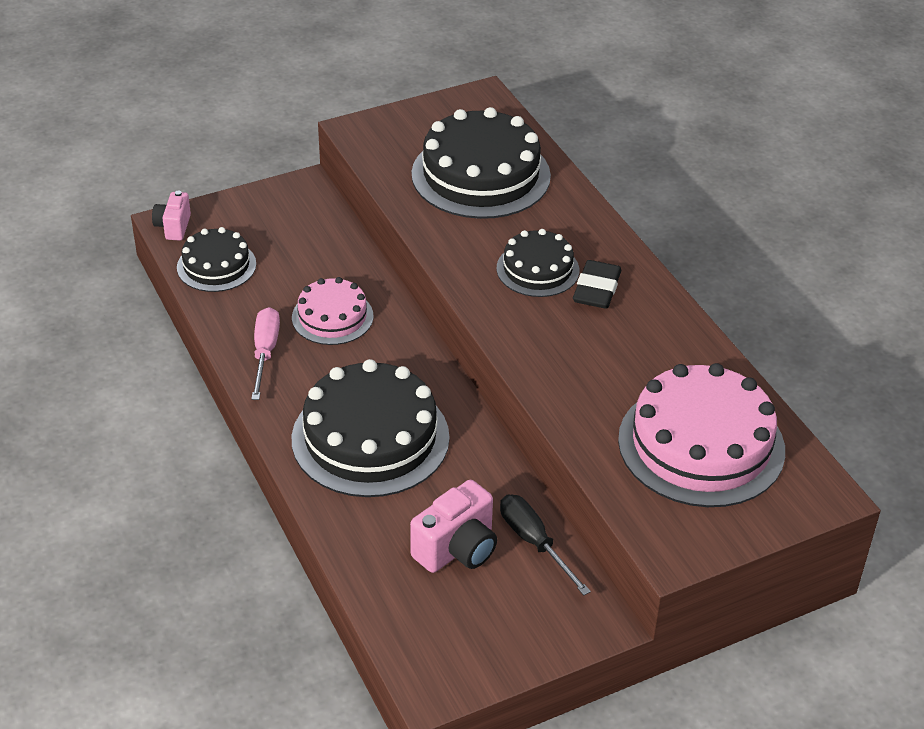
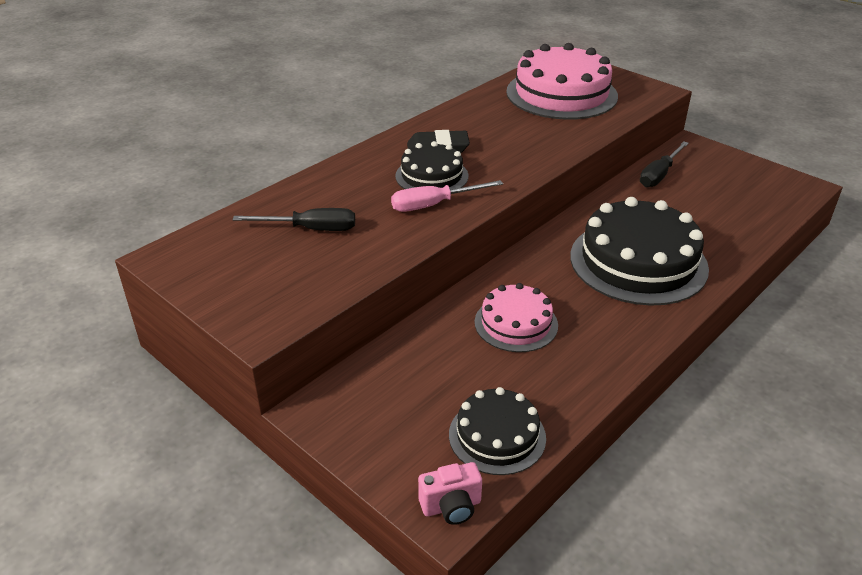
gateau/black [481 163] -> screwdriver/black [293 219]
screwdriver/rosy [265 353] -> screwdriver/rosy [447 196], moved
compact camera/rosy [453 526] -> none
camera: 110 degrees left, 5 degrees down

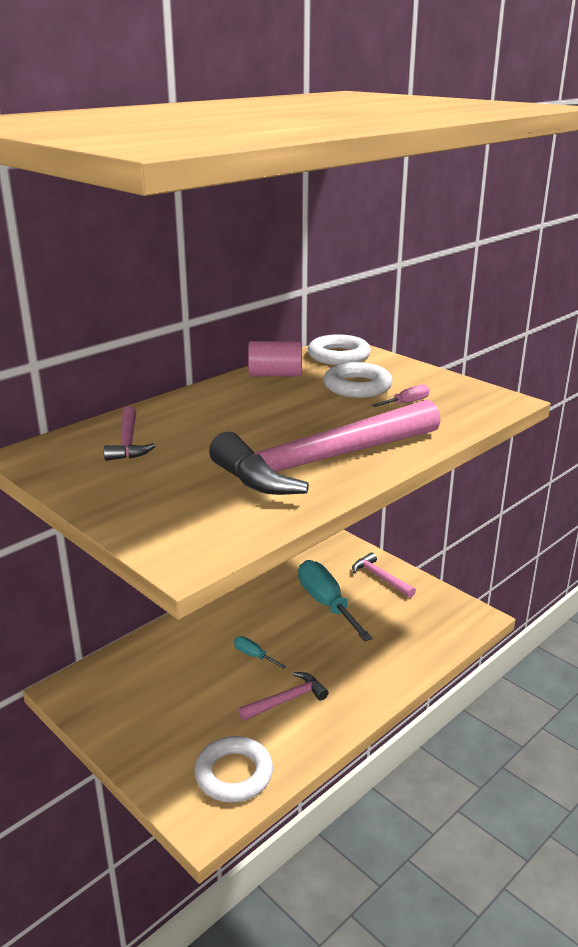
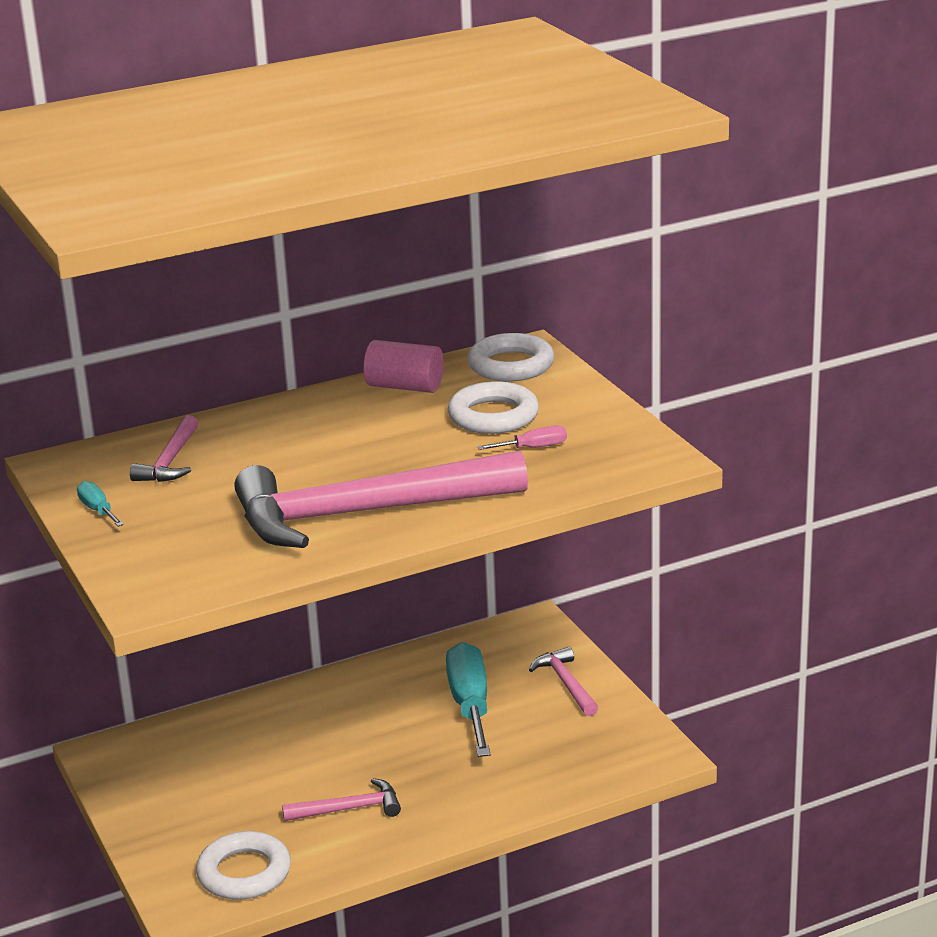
screwdriver/turquoise [260 652] -> screwdriver/turquoise [100 504], moved
camera: 20 degrees right, 0 degrees up

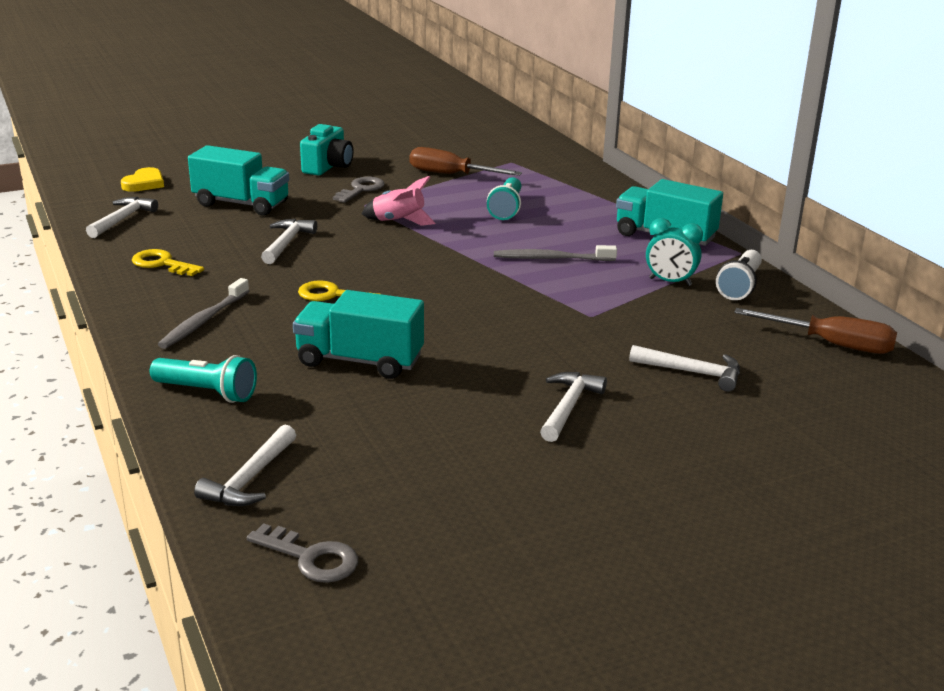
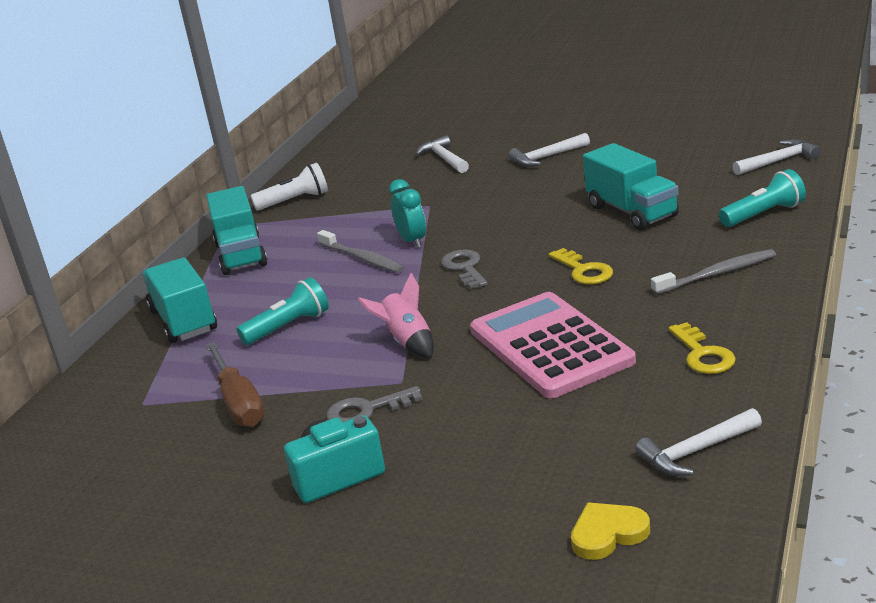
lorry/turquoise [238 180] -> lorry/turquoise [179 300], moved
alarm clock/turquoise [674 252] -> alarm clock/turquoise [407 213], moved
carpenter's hammer/pure white [289 241] -> adding machine/rosy [553 345]
screwdriver/brown [815 331] -> none
torch/turquoise [203 379] -> torch/turquoise [762 198], 90 degrees clockwise
door key/ash-grey [302 553] -> door key/ash-grey [464 269], moved
camera: 130 degrees left, 0 degrees up

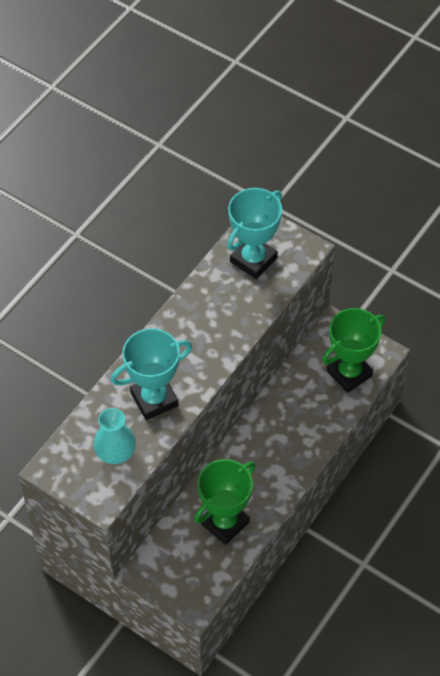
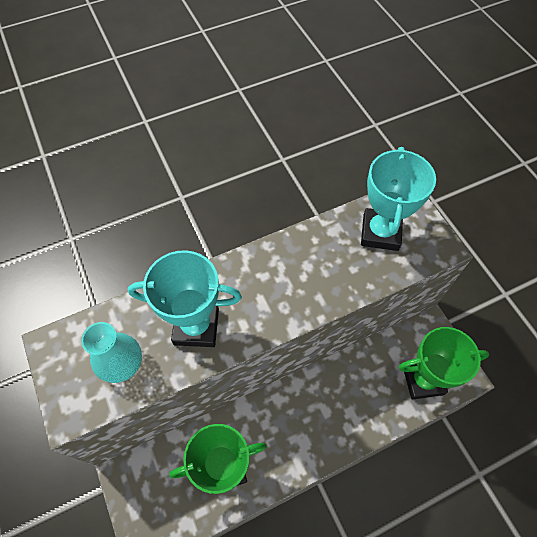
award cup/turquoise [254 233] -> award cup/turquoise [398 199], 60 degrees counterclockwise
camera: 30 degrees right, 5 degrees up

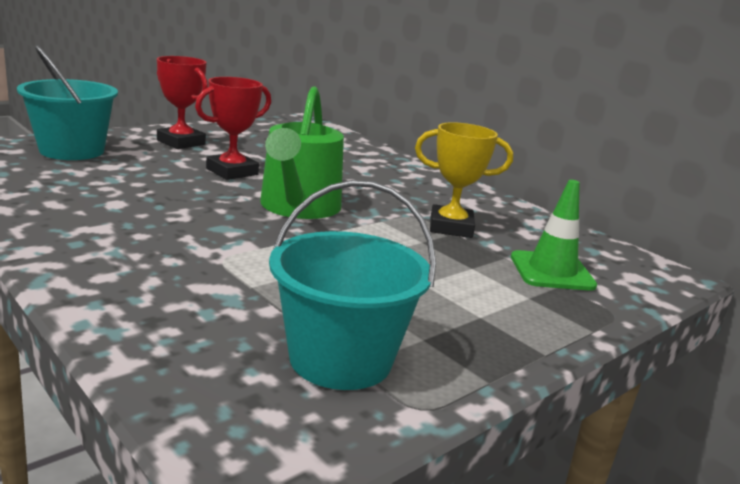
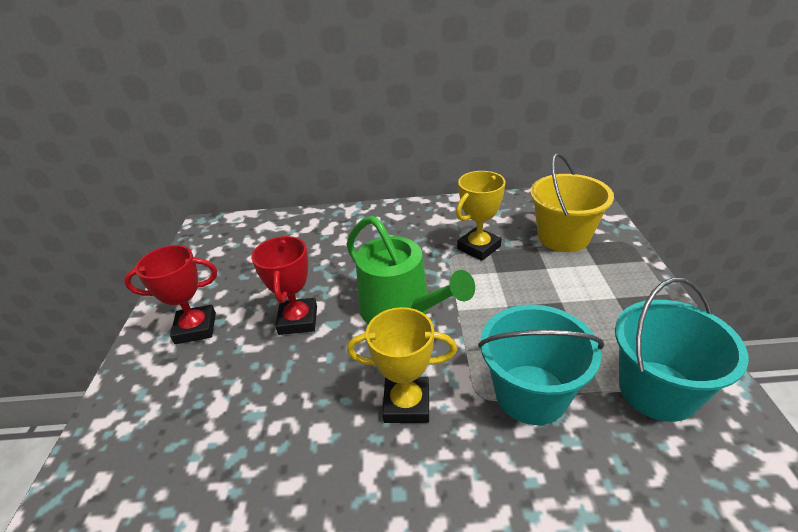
bucket/turquoise [67 102] -> bucket/turquoise [541 365], moved
traffic cone/leaf-green [554 235] -> bucket/bright yellow [572 202]
none -> award cup/bright yellow [402 365]
camera: 45 degrees left, 15 degrees up

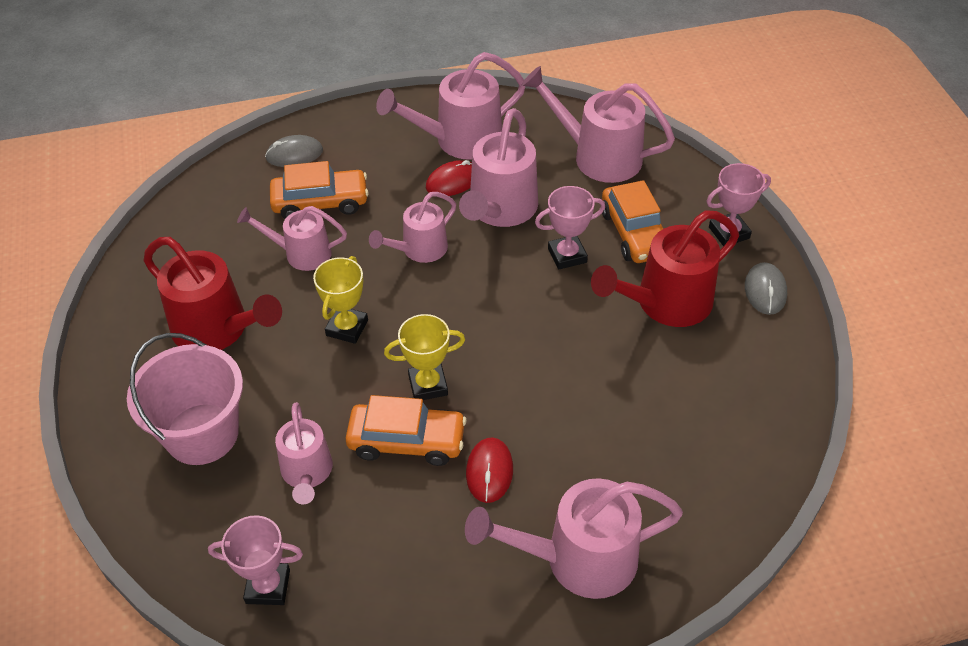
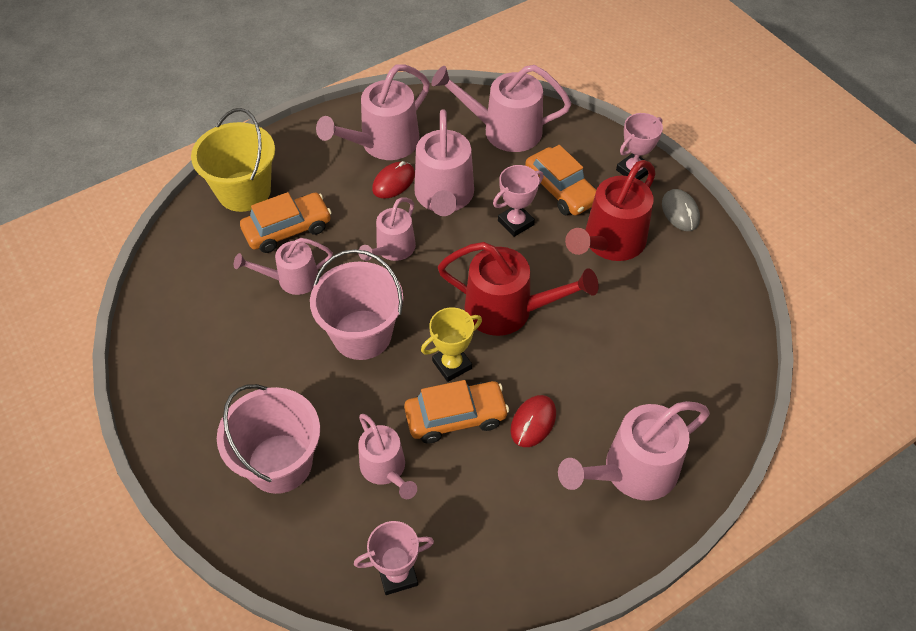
mouse/ash-grey [294 151] -> bucket/bright yellow [233 160]
watering can/crimson [212 293] -> watering can/crimson [518 289], moved
award cup/bright yellow [340 300] -> bucket/rosy [356 304]
mouse/crimson [489 470] -> mouse/crimson [533 421], 45 degrees clockwise
camera: 20 degrees left, 5 degrees up

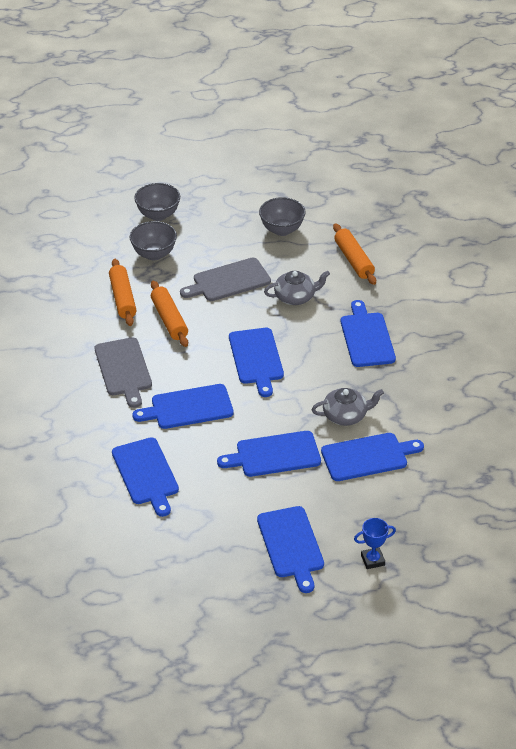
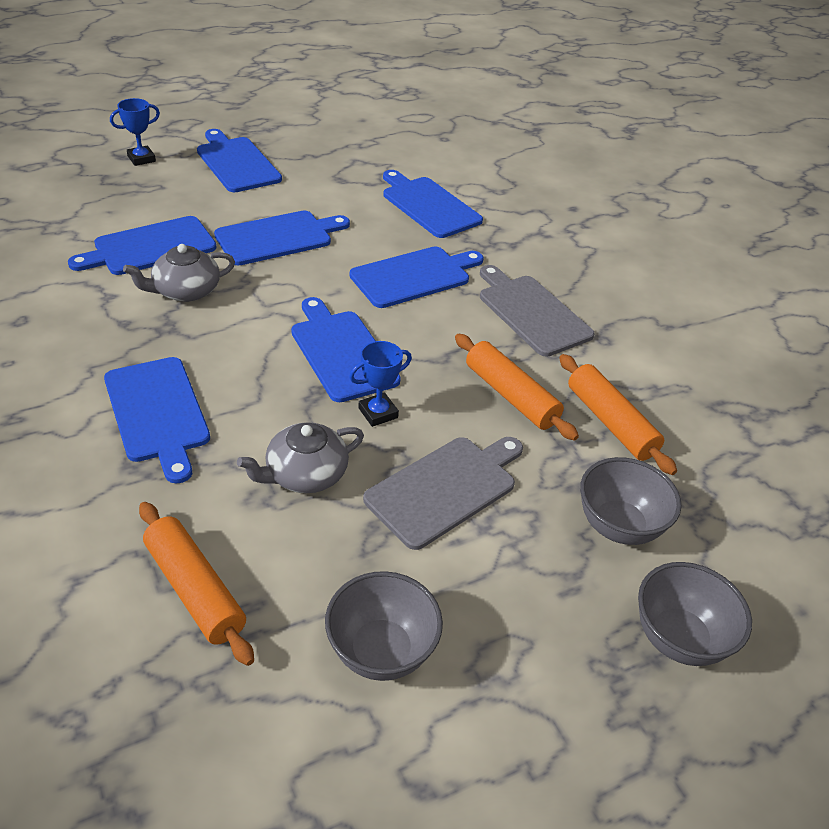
none -> award cup/royal blue [380 384]
camera: 160 degrees right, 0 degrees up

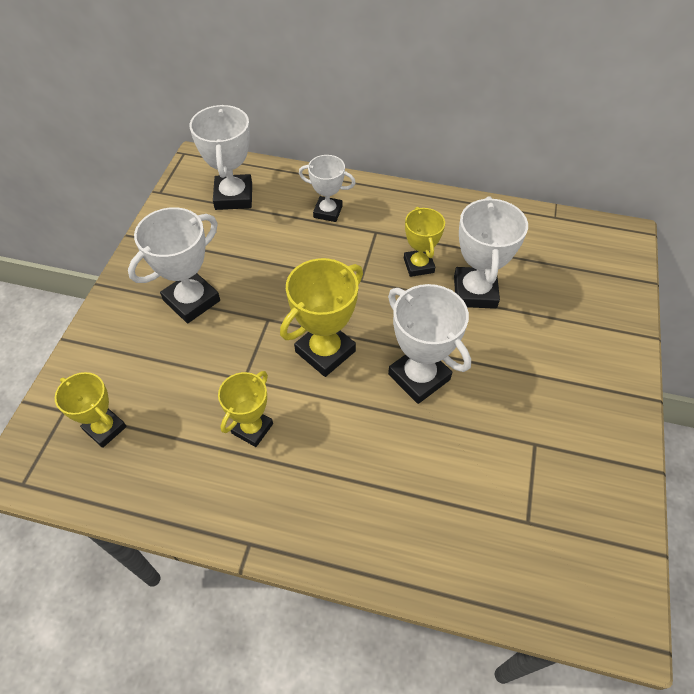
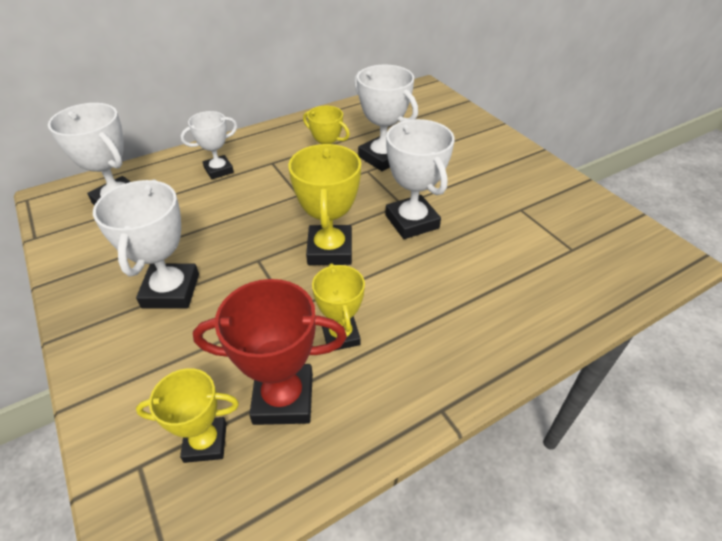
award cup/pure white [429 344] -> award cup/pure white [420 179], 60 degrees clockwise
none -> award cup/crimson [270 352]
camera: 45 degrees left, 10 degrees down

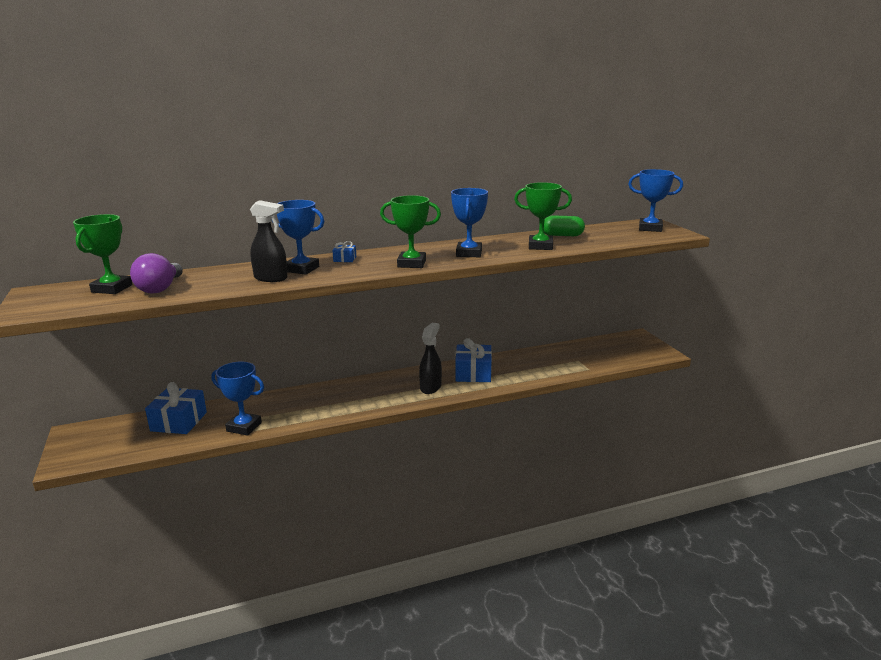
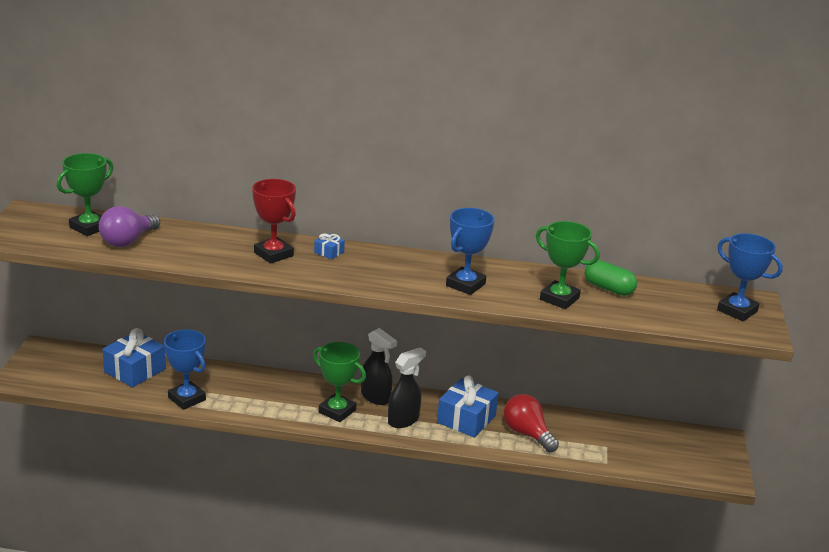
award cup/leaf-green [410 231] -> award cup/leaf-green [339 382], moved
spray cleaner/black [269 241] -> spray cleaner/black [379 366], moved
award cup/royal blue [298 237] -> award cup/crimson [274 221]
none -> light bulb/crimson [531 423]
camera: 25 degrees right, 5 degrees up

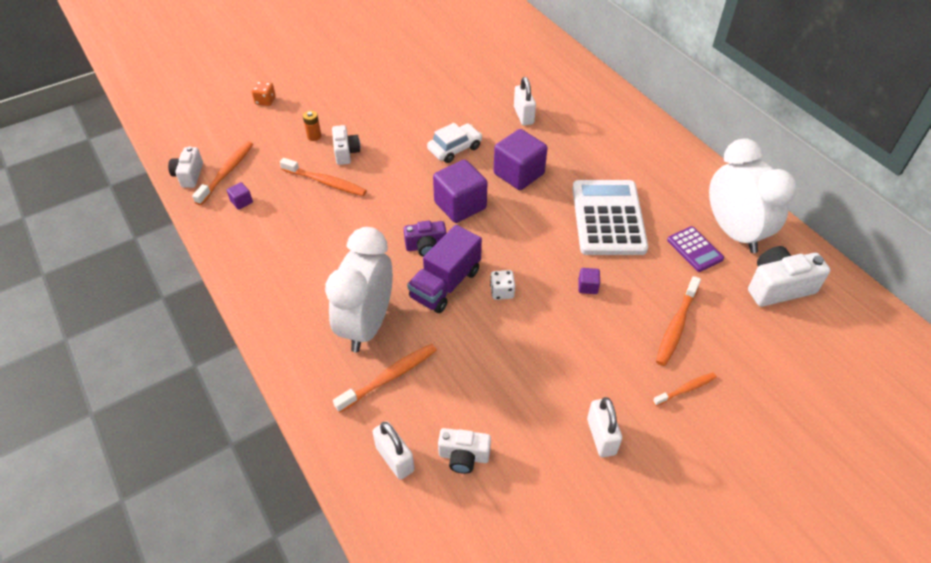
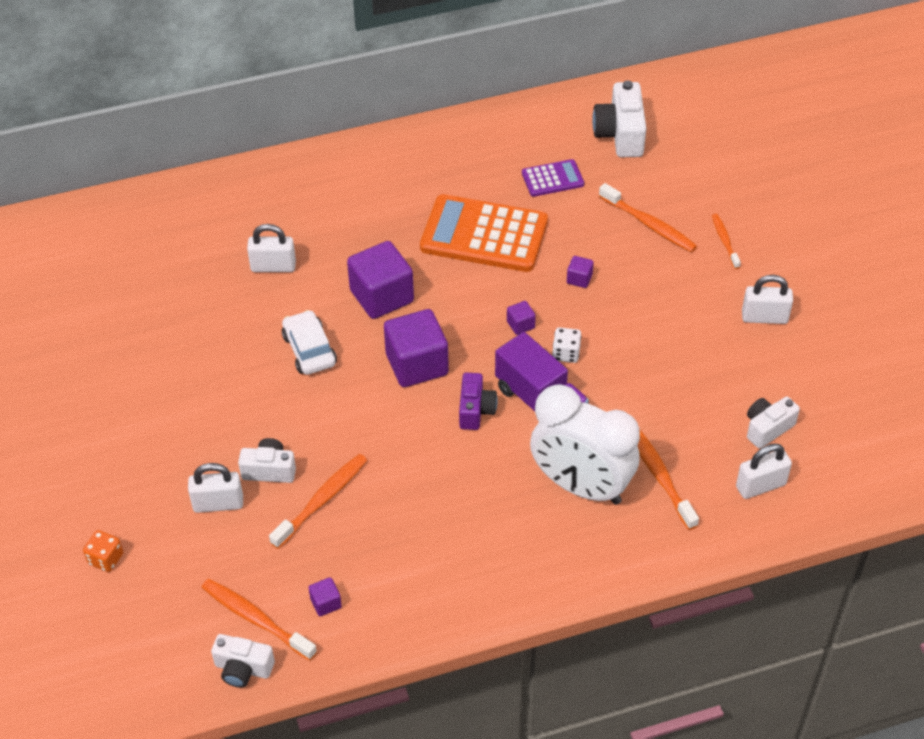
battery/orange-coloured [312 126] -> padlock/pure white [215 488]
alarm clock/pure white [753 195] -> none
adding machine/pure white [610 217] -> adding machine/orange-coloured [484 233]
compact camera/pure white [464 451] -> compact camera/pure white [773 423], 150 degrees counterclockwise
none -> cube/violet [521 318]
camera: 75 degrees left, 0 degrees up

